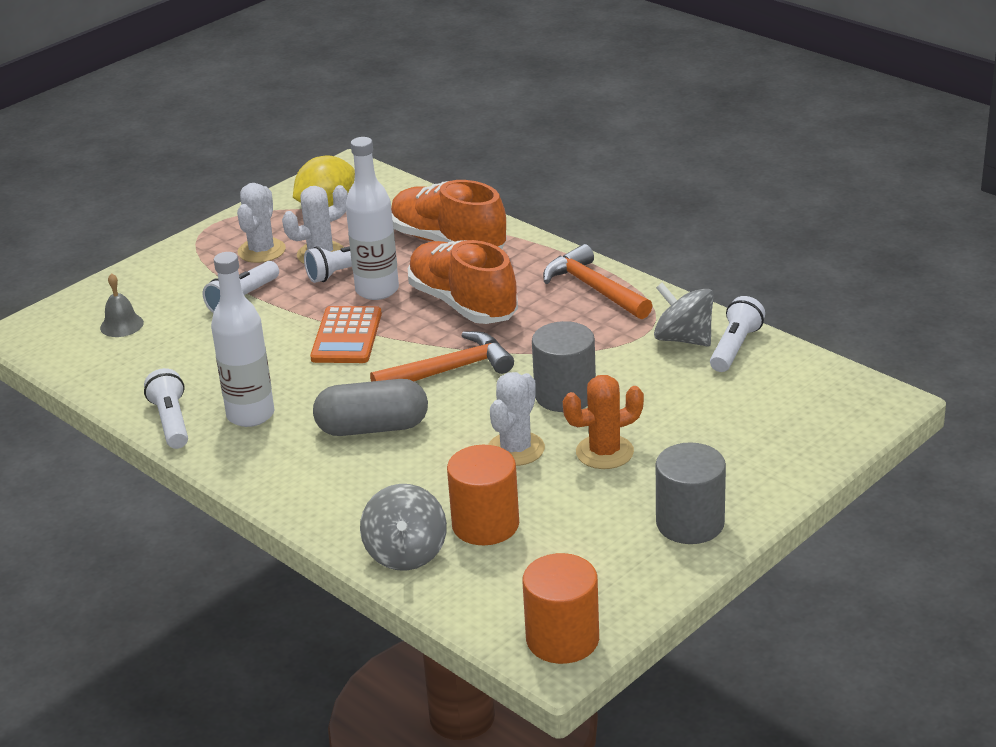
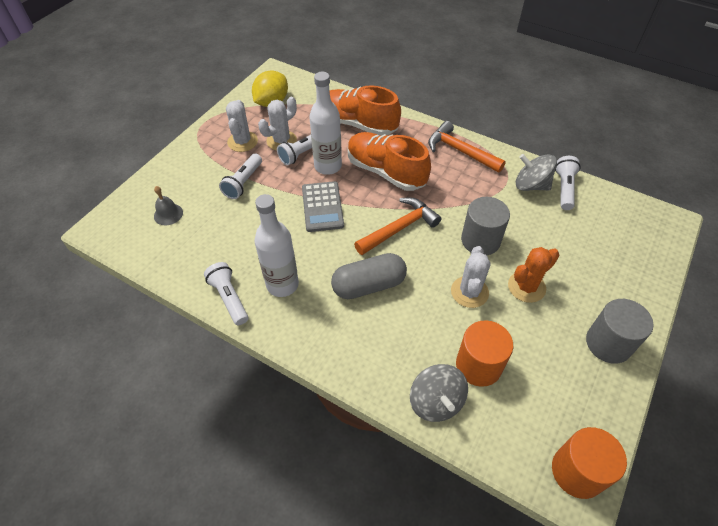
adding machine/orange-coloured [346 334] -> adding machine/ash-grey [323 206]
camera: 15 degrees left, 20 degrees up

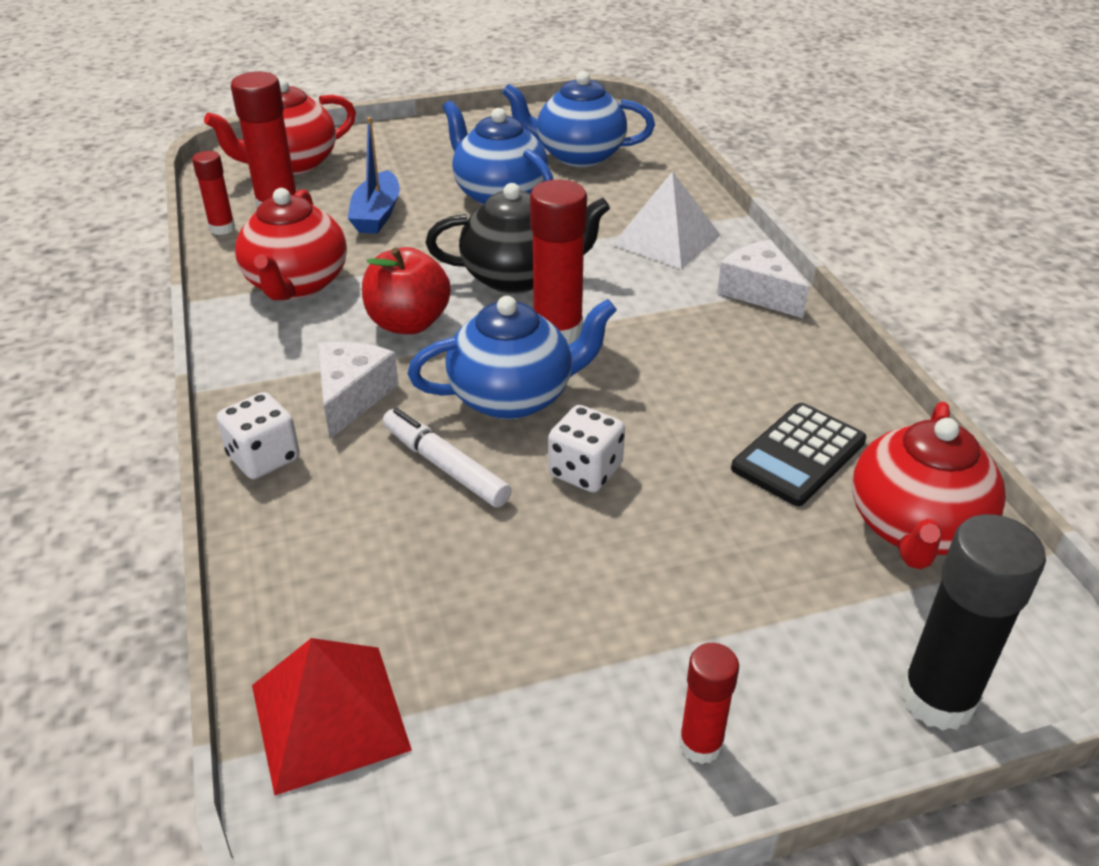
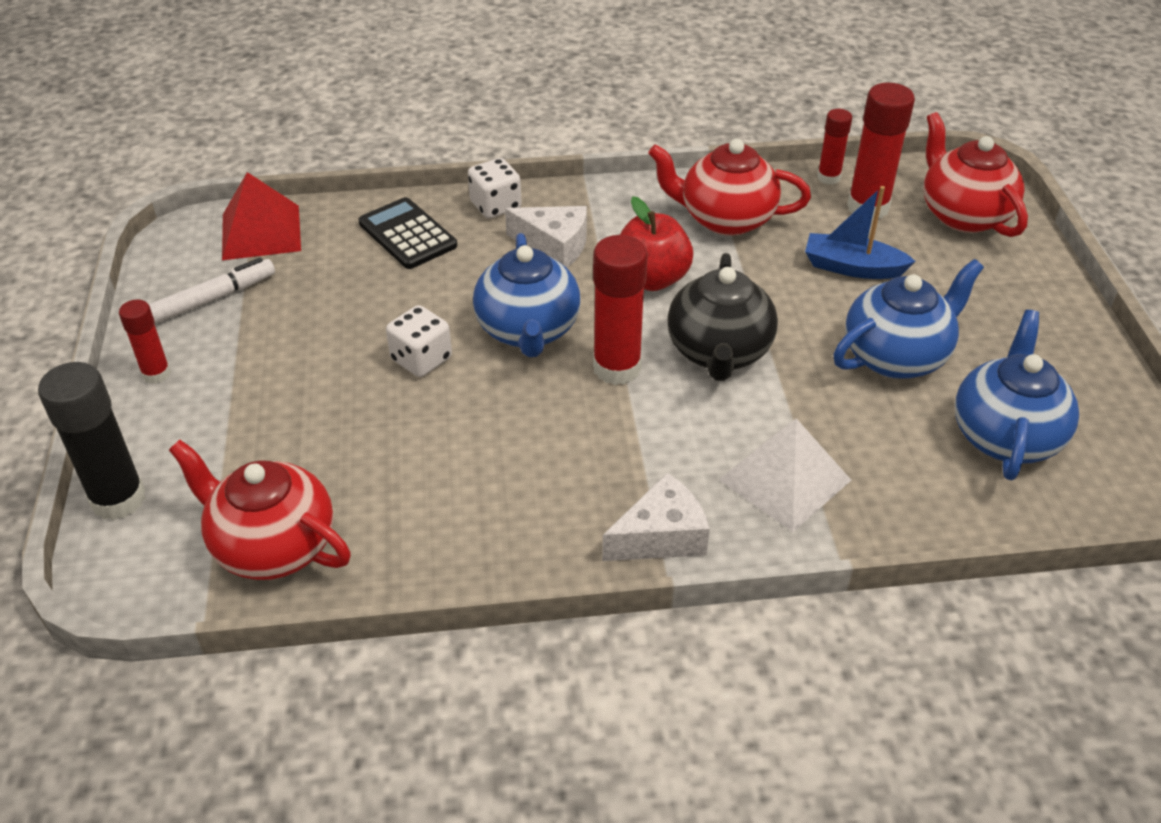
adding machine/black [798 454] -> adding machine/black [407 233], moved
marker/pure white [447 457] -> marker/pure white [212 291], moved
camera: 100 degrees right, 5 degrees up

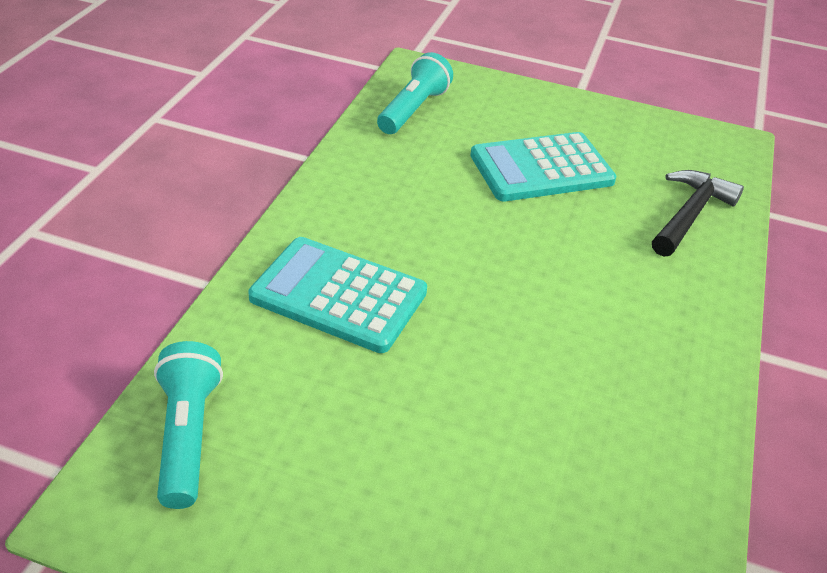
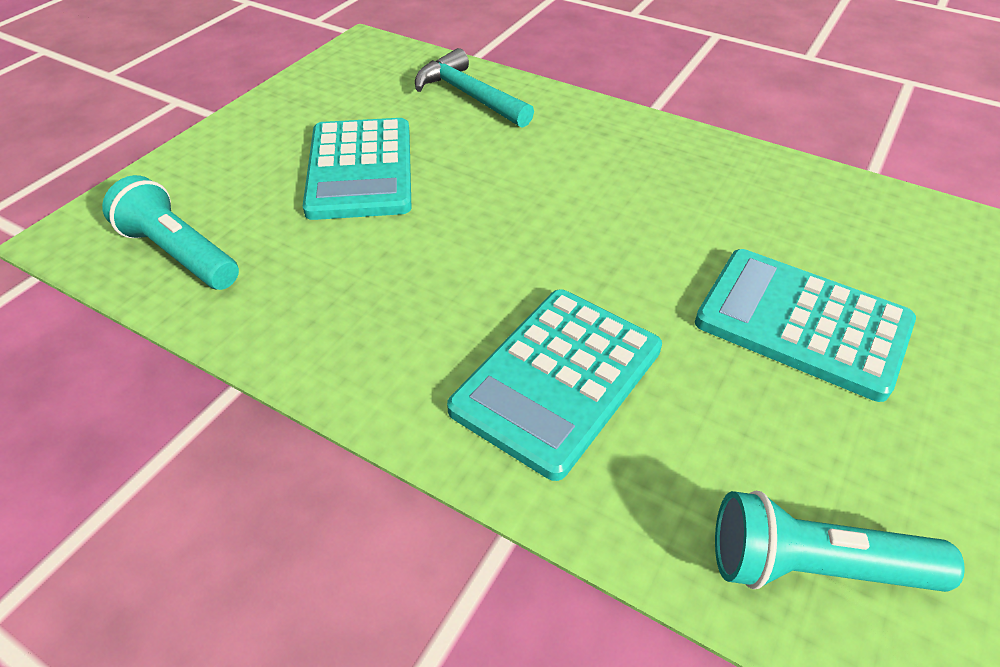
carpenter's hammer/black [698 213] -> carpenter's hammer/turquoise [474 88]
none -> adding machine/turquoise [805 325]
camera: 75 degrees left, 5 degrees up

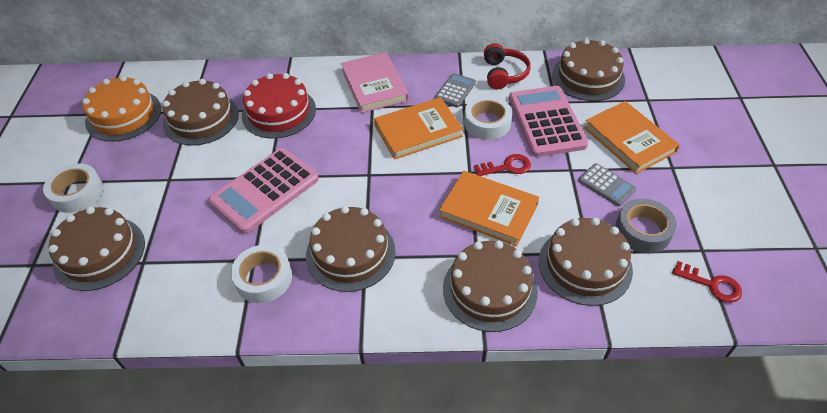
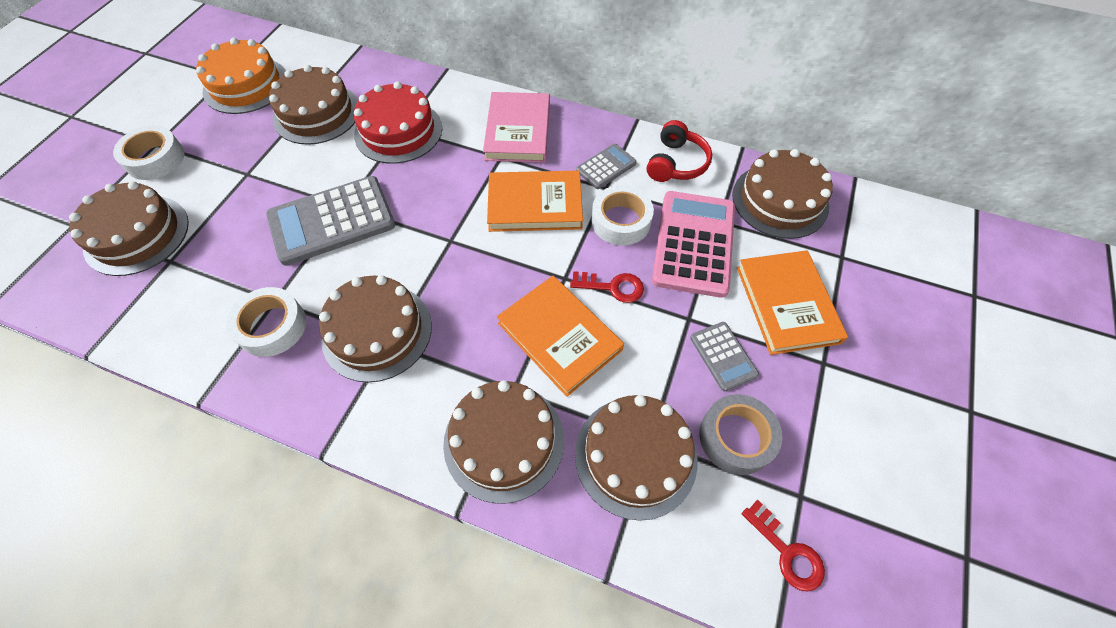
adding machine/rosy [263 191] -> adding machine/ash-grey [330 221]
camera: 20 degrees right, 10 degrees up

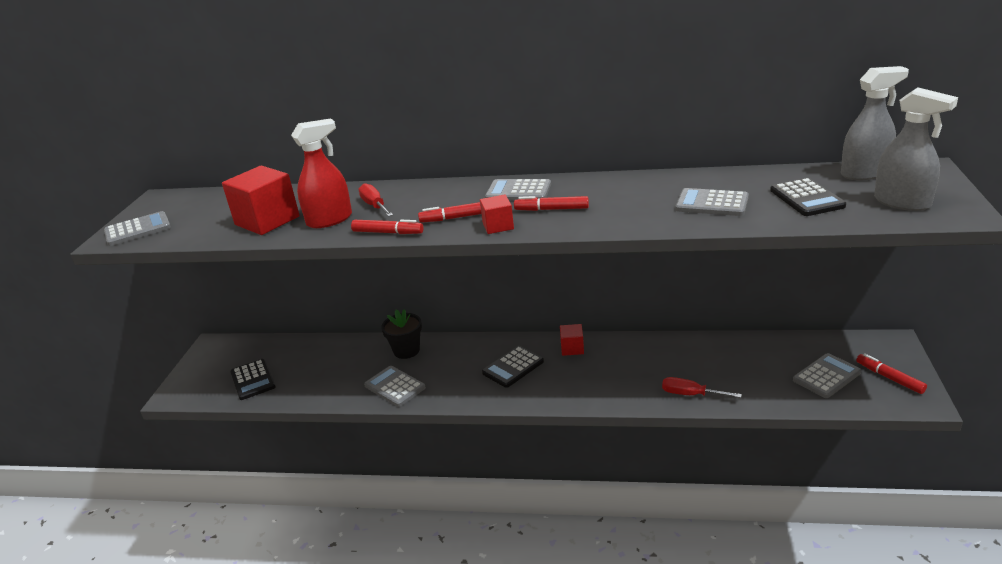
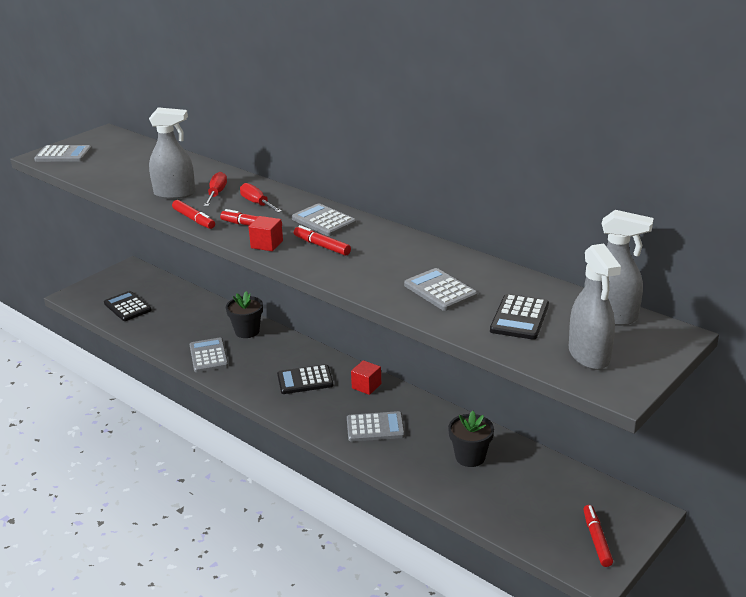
spray cleaner/crimson [321 173] -> spray cleaner/ash-grey [172 153]
cube/crimson [261 200] -> none
adding machine/ash-grey [827 375] -> adding machine/ash-grey [376 426], moved
adding machine/black [253 379] -> adding machine/black [128 306], 135 degrees clockwise
screwdriver/crimson [702 387] -> screwdriver/crimson [261 198], moved
none -> flower pot/black [471 439]
camera: 30 degrees right, 0 degrees up

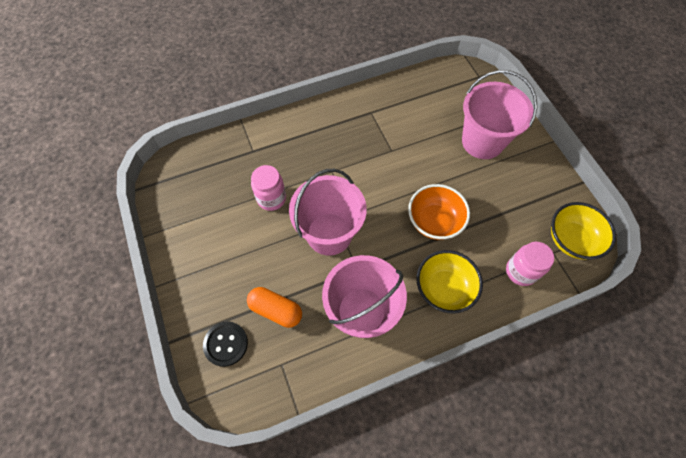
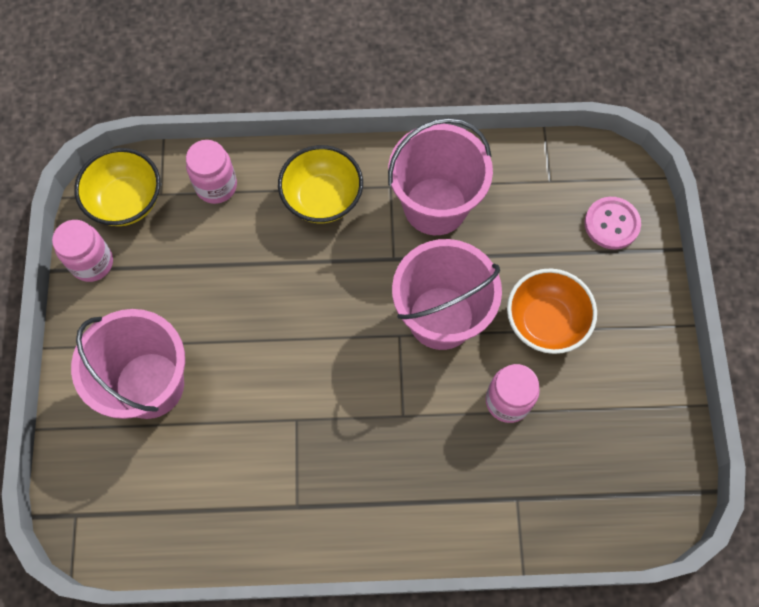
bowl/orange-coloured [439 212] -> bowl/orange-coloured [552 311], moved
capsule/orange-coloured [274 307] -> none
button/black [225 344] -> button/rosy [613 223]
none -> jam jar/rosy [82 251]
camera: 160 degrees left, 5 degrees up

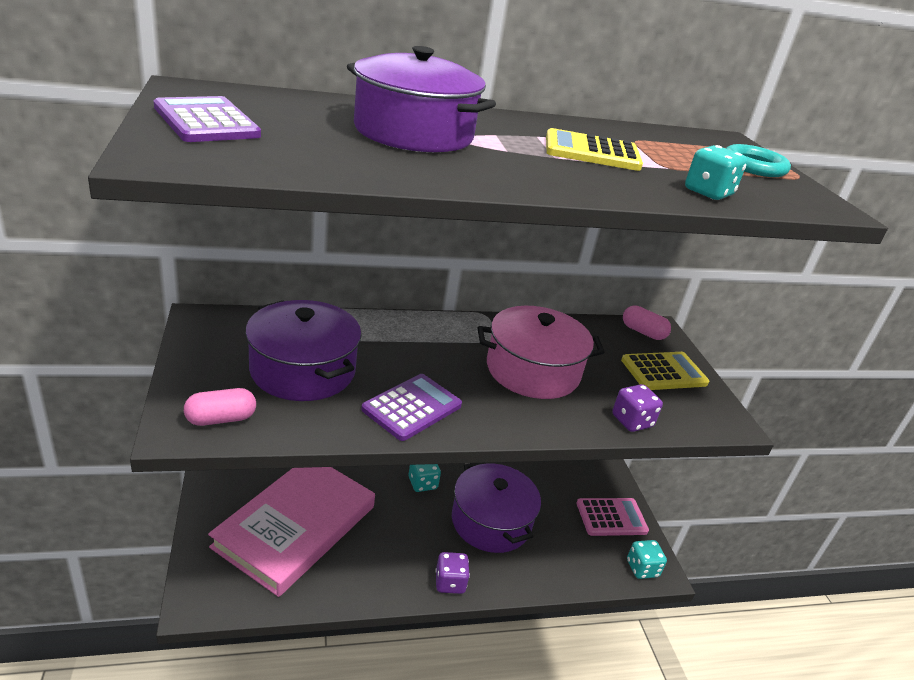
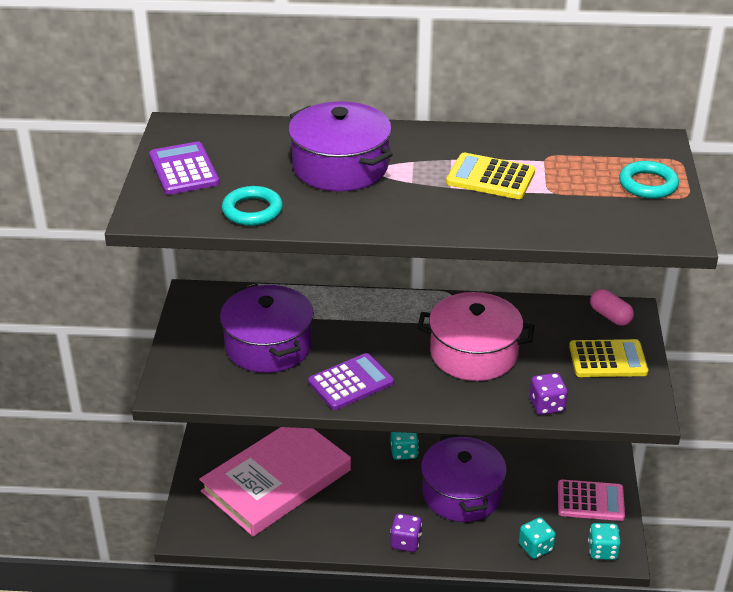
game die/turquoise [716 172] -> game die/turquoise [537 538], moved
capsule/rosy [220 407] -> none
none -> ring/turquoise [252 206]
camera: 20 degrees right, 5 degrees up

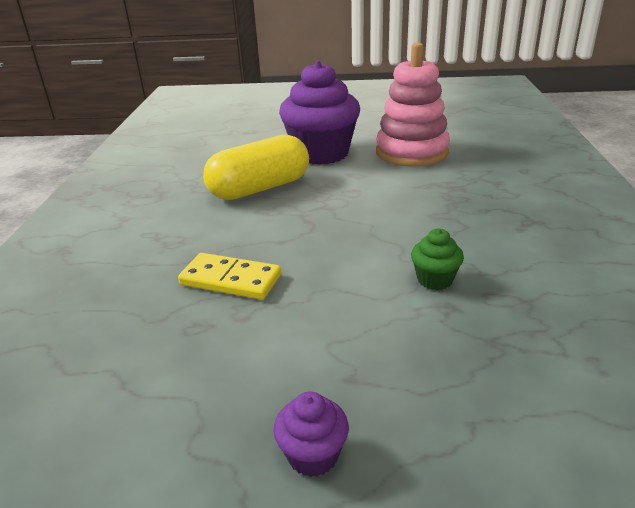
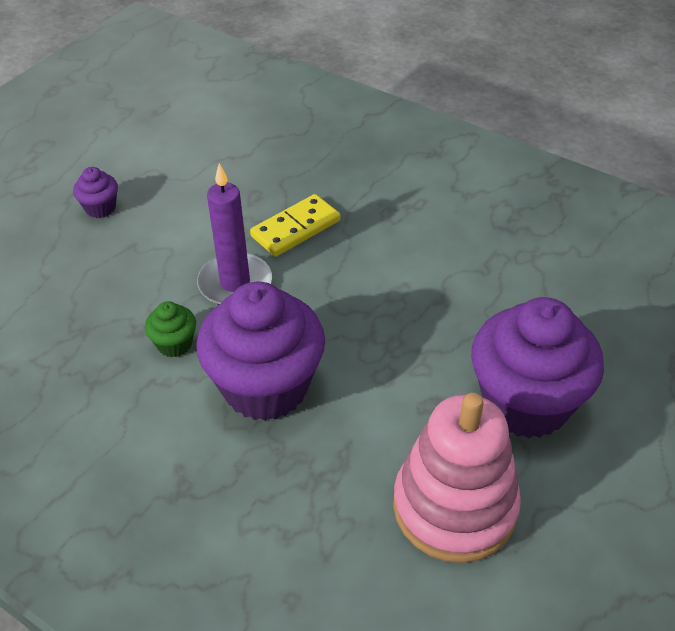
capsule/bright yellow [256 167] -> none
none -> candle/violet [234 234]
none -> cupcake/violet [260 351]
camera: 120 degrees right, 15 degrees up

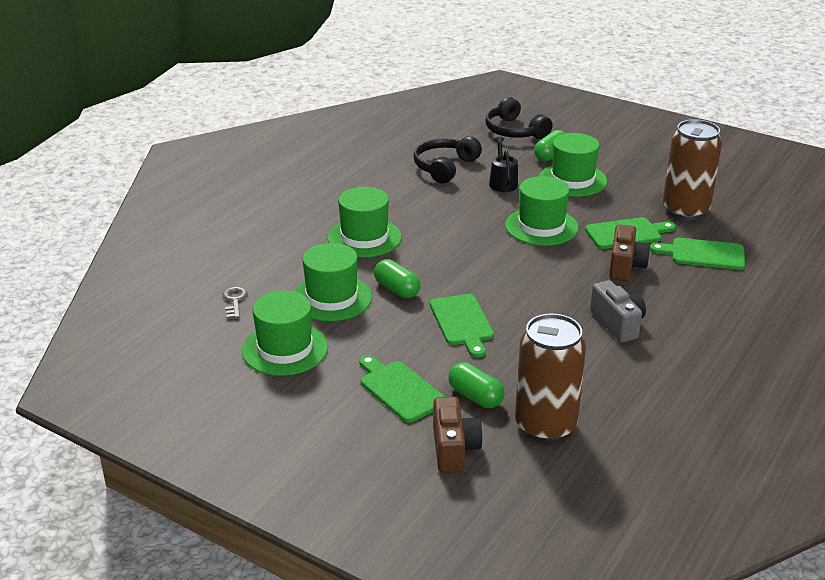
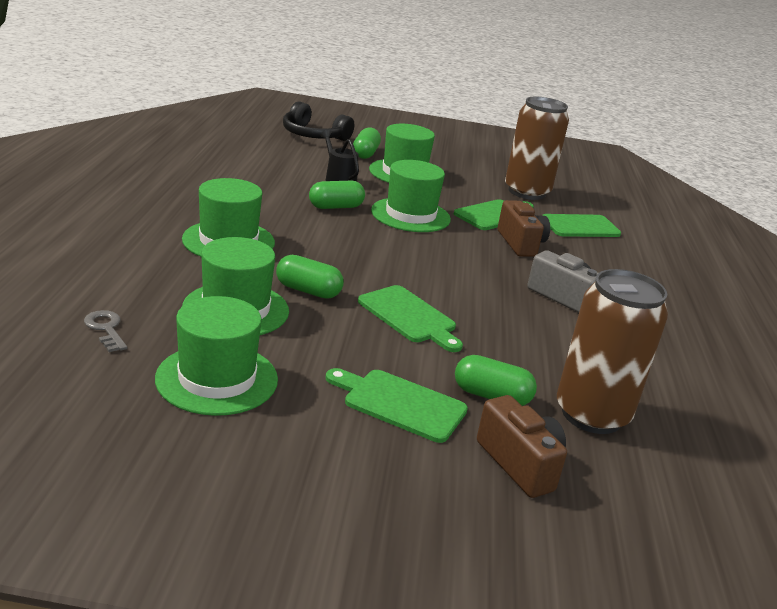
headset/black [447 159] -> none
none -> capsule/leaf-green [337 195]
camera: 30 degrees left, 5 degrees down

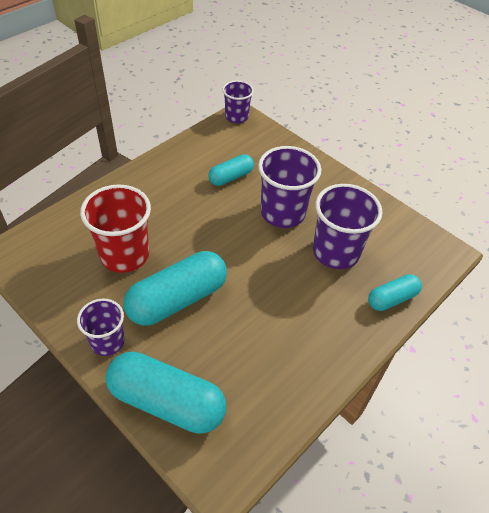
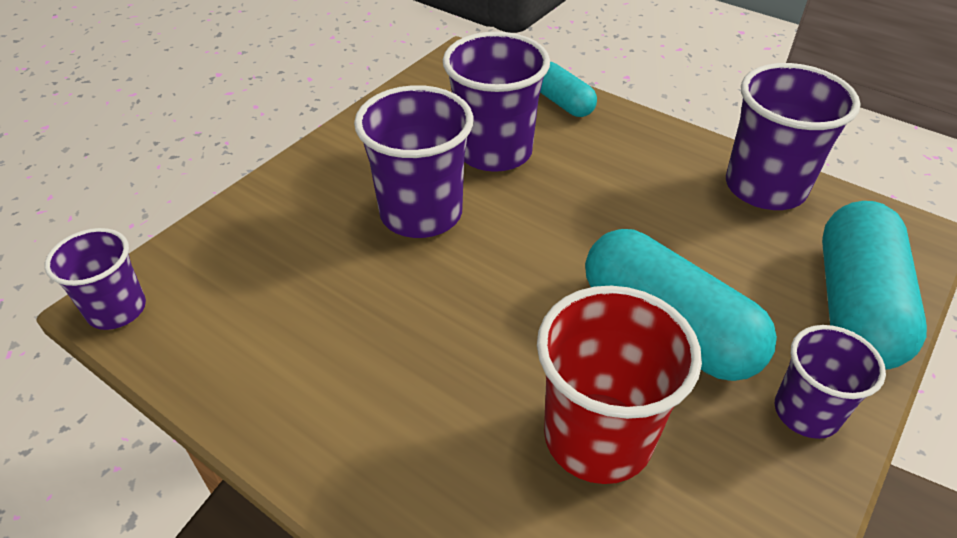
capsule/turquoise [231 170] -> none
none -> cup/violet [793 136]
camera: 95 degrees left, 5 degrees down

